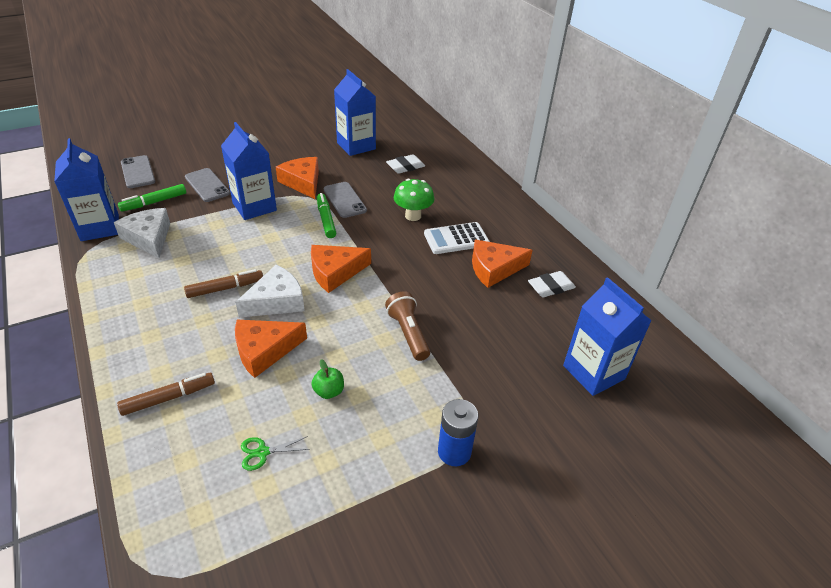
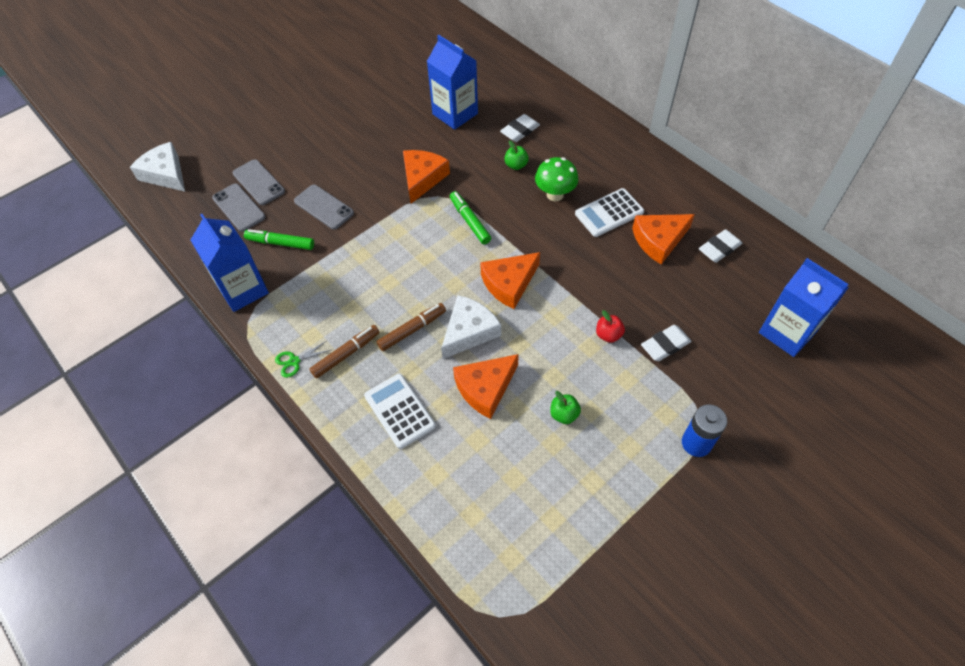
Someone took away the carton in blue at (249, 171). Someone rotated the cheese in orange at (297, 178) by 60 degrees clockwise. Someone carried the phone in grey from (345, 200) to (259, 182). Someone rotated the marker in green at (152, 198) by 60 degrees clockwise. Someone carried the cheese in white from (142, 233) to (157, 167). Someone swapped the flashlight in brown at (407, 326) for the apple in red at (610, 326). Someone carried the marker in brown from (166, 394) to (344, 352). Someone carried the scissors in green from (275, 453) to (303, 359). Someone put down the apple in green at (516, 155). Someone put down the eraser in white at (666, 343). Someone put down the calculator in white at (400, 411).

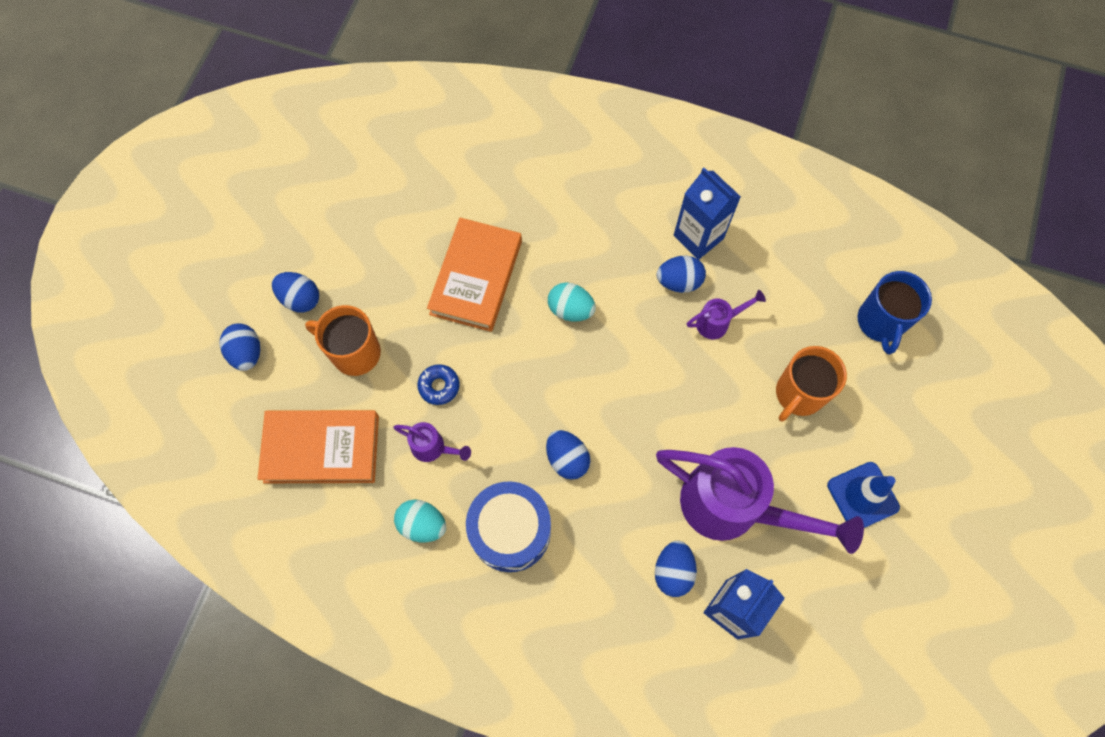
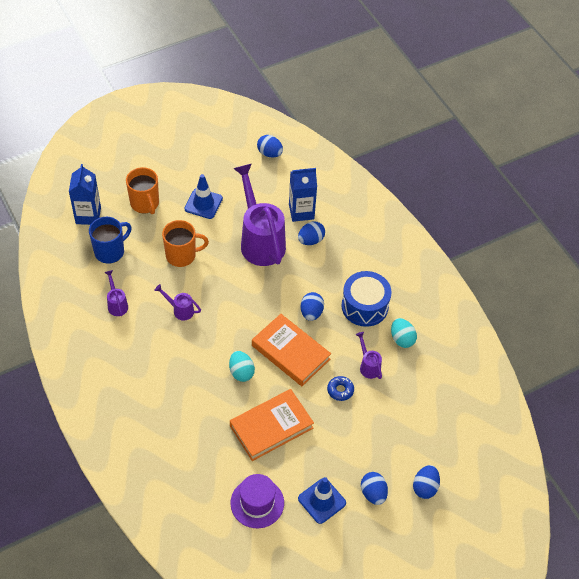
Someone carried the carton in blue from (707, 214) to (85, 194). Someone carried the egg in blue from (681, 274) to (270, 146). Someone carried the mug in orange from (343, 340) to (142, 190). Someone carried the book in orange from (318, 446) to (291, 350). Someone put down the watering can in purple at (116, 293). Someone put down the hat in purple at (257, 501). Someone put down the traffic cone in blue at (322, 500).

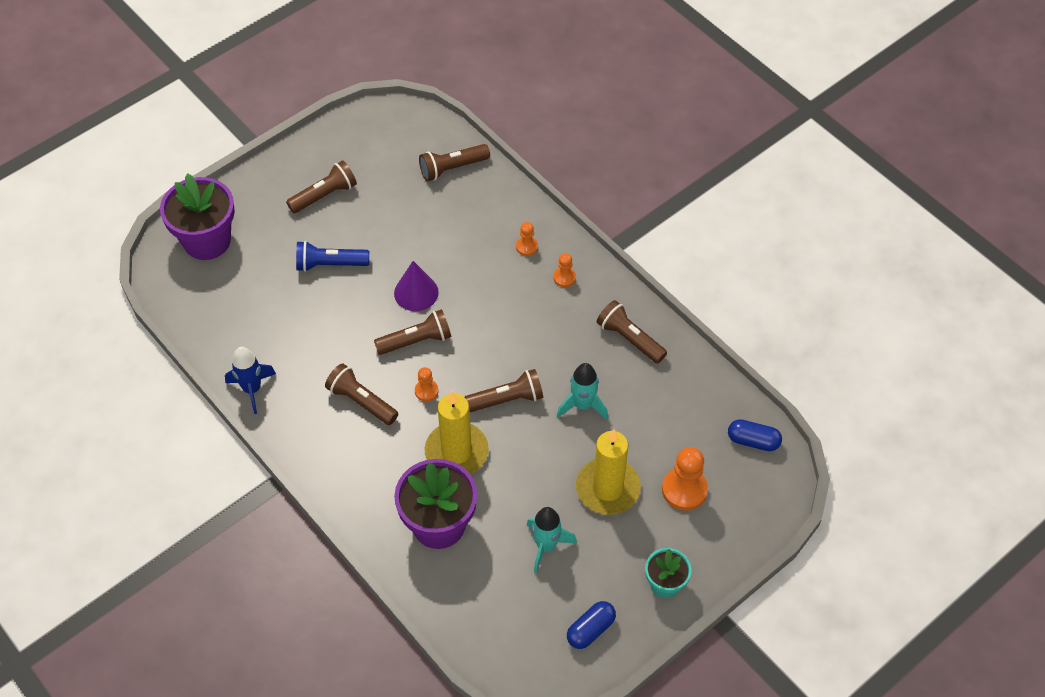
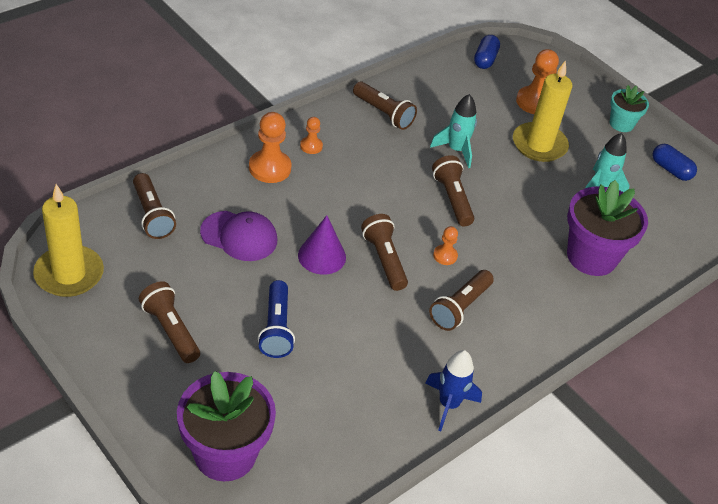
Someone scaled the pawn in orange at (527, 239) by 1.84. Someone rotated the flashlight in brown at (632, 331) by 90 degrees counterclockwise. Someone carried the candle in yellow from (457, 432) to (68, 240). Someone put down the cap in purple at (238, 236).

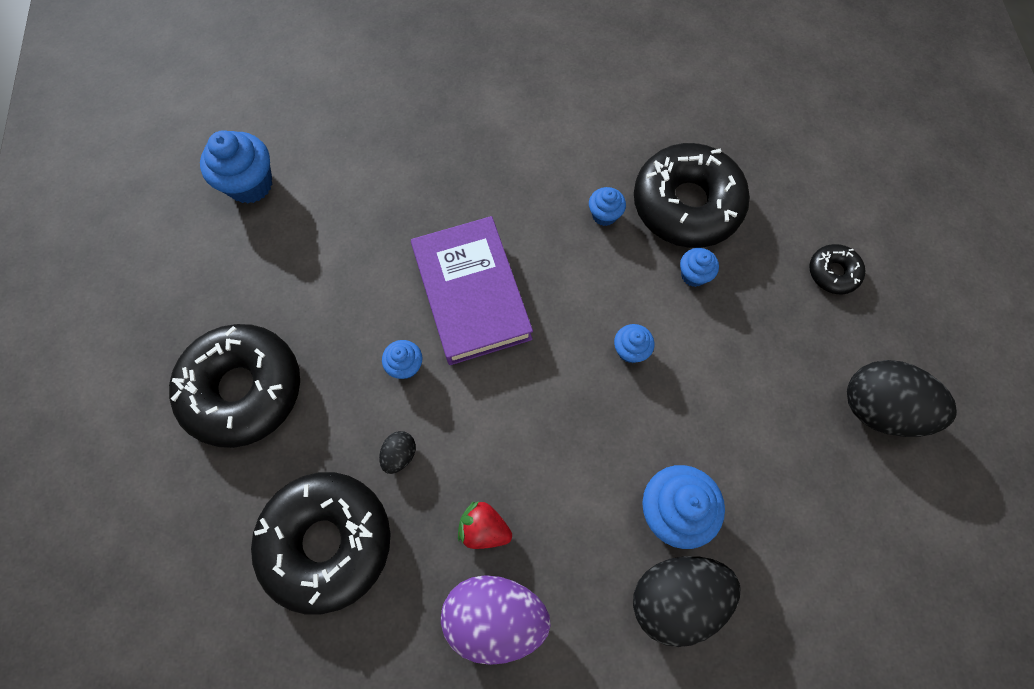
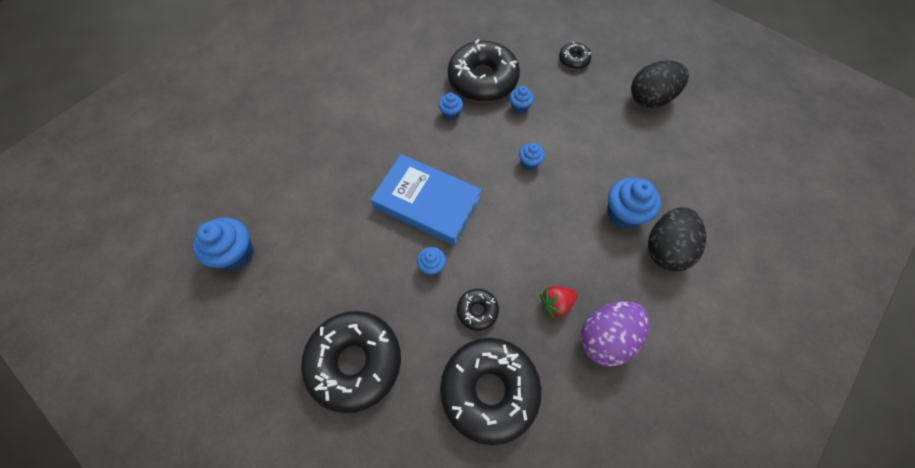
Someone repainted the book in purple at (472, 290), which became the book in blue at (426, 199). Someone swapped the egg in black at (397, 452) for the donut in black at (478, 310).

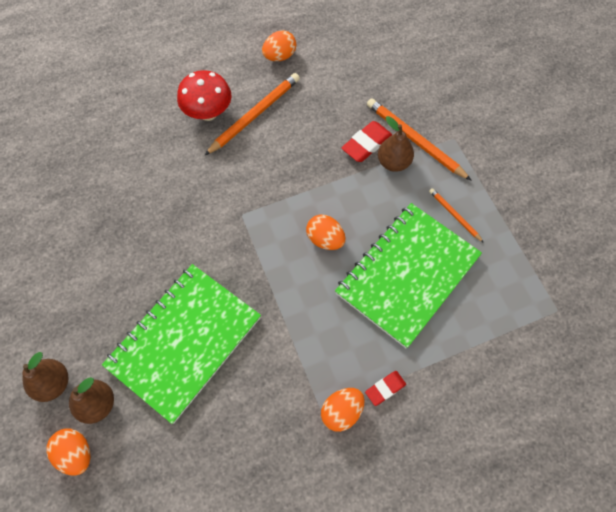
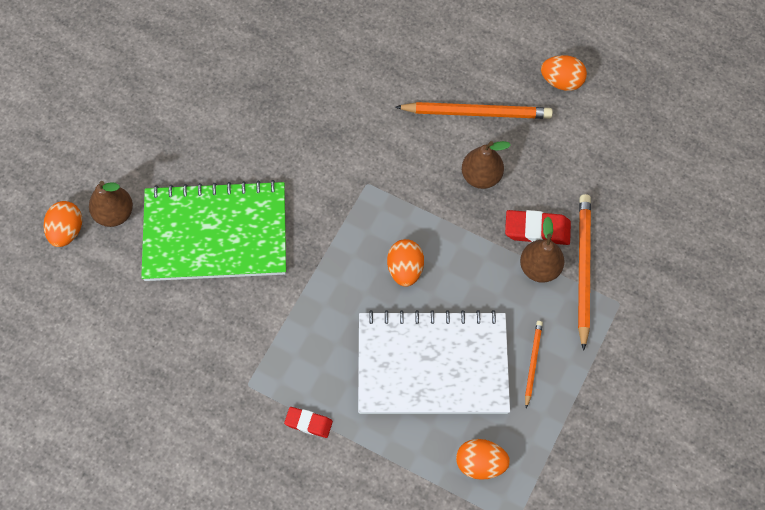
Someone took away the mushroom in red at (204, 95). Someone repainted the notebook in green at (408, 275), which became the notebook in white at (434, 362). Someone carried the pear in brown from (45, 377) to (486, 165). Someone carried the egg in orange from (343, 410) to (483, 459).

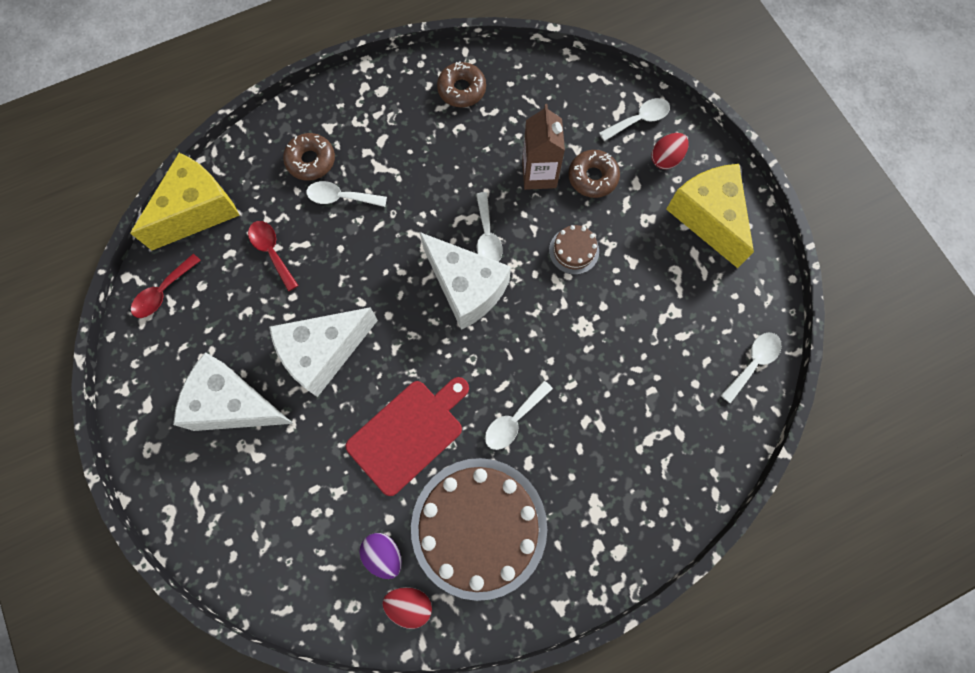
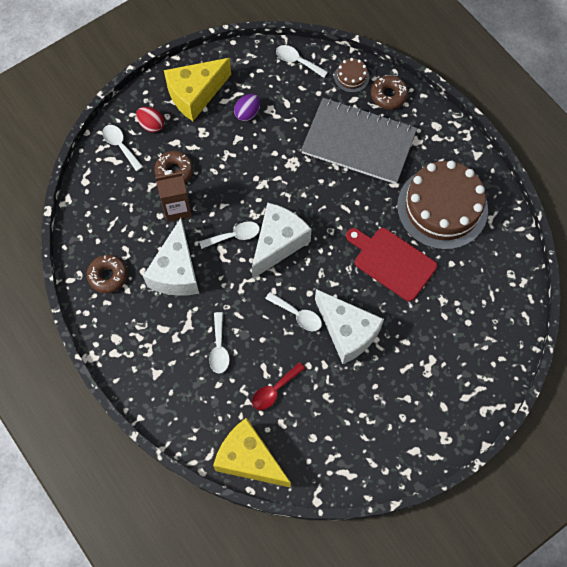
Someone carried the donut in brown from (309, 157) to (389, 92). Someone carried the cake in brown from (574, 250) to (351, 75). Someone took away the spoon in red at (166, 286). Someone carried the cheese in white from (233, 391) to (171, 257). Someone carried the spoon in white from (519, 415) to (293, 311). Someone carried the egg in purple from (380, 556) to (247, 107). Someone took away the egg in red at (407, 608). Someone put down the notebook in grey at (359, 141).

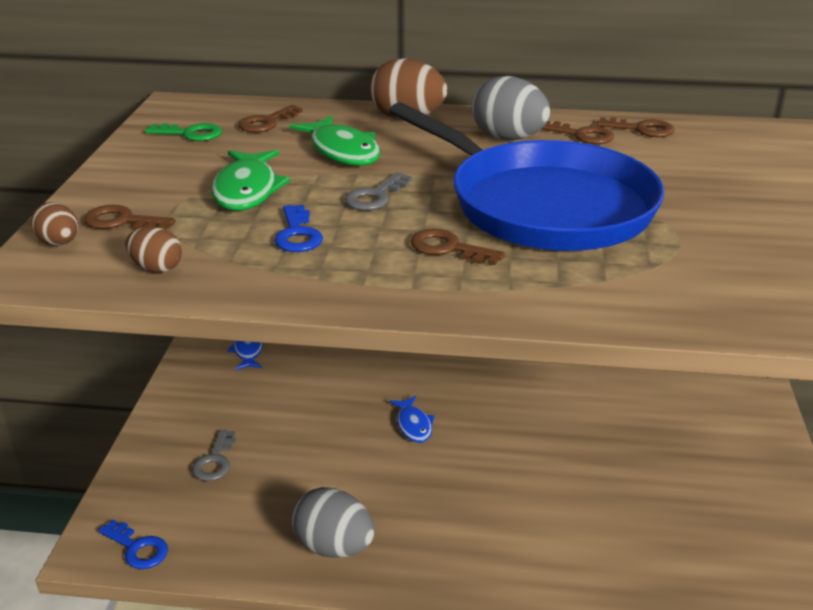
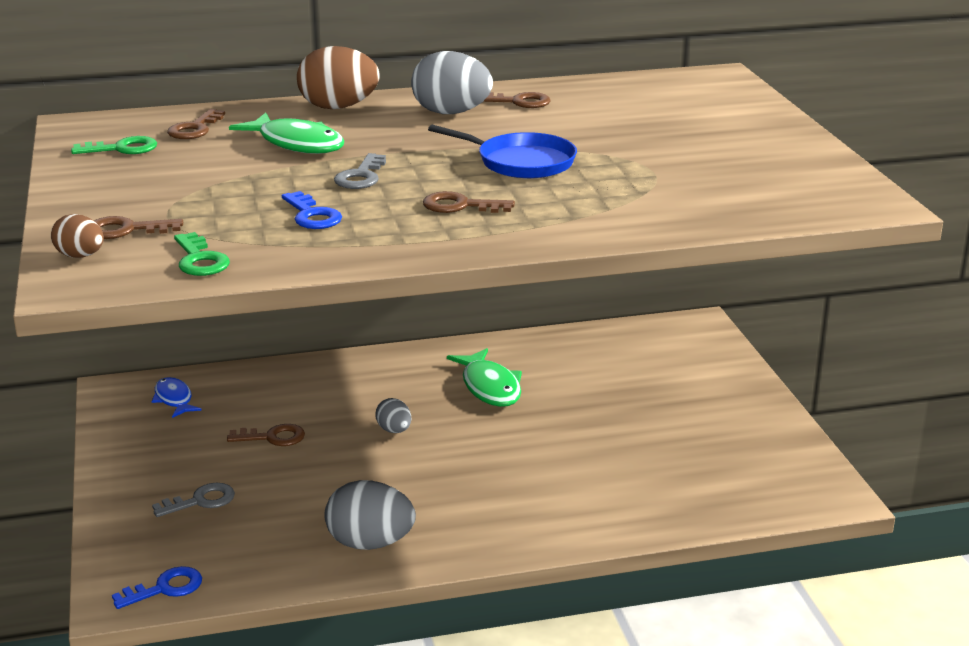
Someone scaled the pan in blue at (526, 176) by 0.50. Someone carried the key in brown from (636, 127) to (266, 435). Someone carried the fish in green from (251, 180) to (484, 377). Someone swapped the egg in brown at (153, 250) for the key in green at (202, 254). Someone swapped the fish in blue at (412, 419) for the egg in grey at (393, 415). Someone rotated the key in grey at (214, 455) by 105 degrees counterclockwise. Someone rotated the key in blue at (133, 544) by 45 degrees counterclockwise.

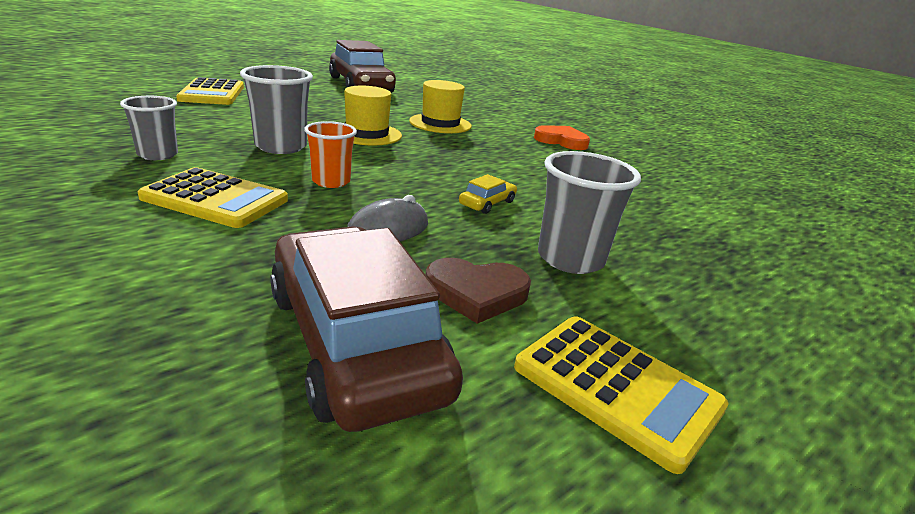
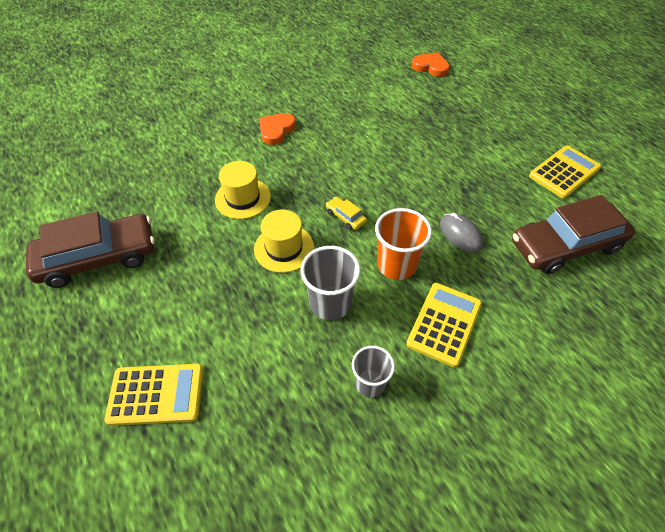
Someone scaled the cup in orange at (330, 154) by 1.51. Someone took away the cup in grey at (589, 212). Someone carried the car in yellow from (488, 194) to (346, 213). Someone took away the heart in brown at (478, 291). Someone put down the heart in orange at (431, 64).

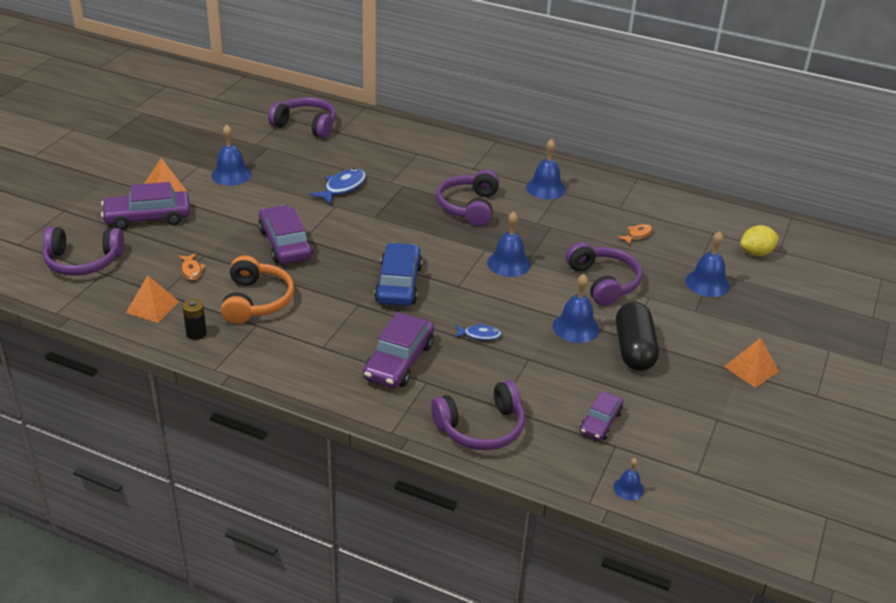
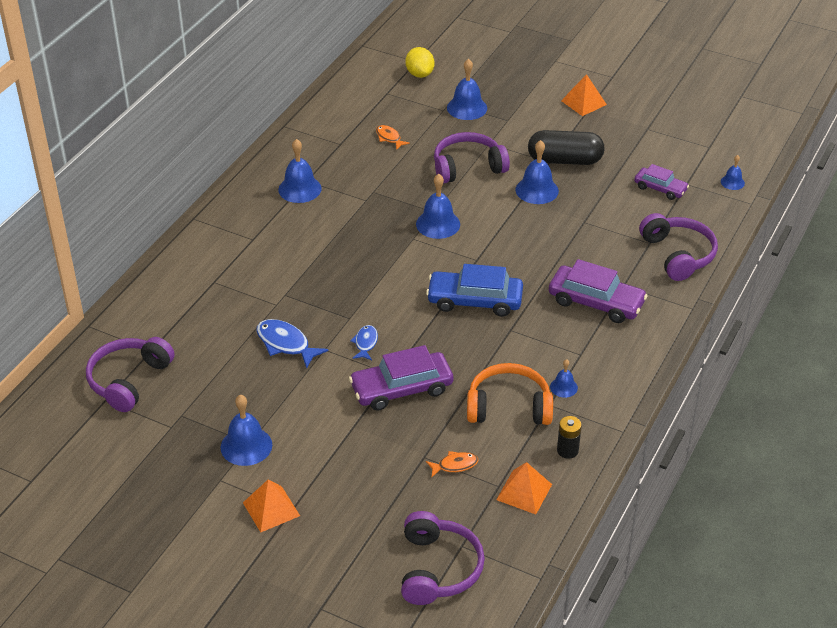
Someone took away the headphones in purple at (467, 198). Someone took away the car in purple at (145, 206). Someone carried the fish in blue from (477, 331) to (364, 342). Someone put down the bell in blue at (564, 378).

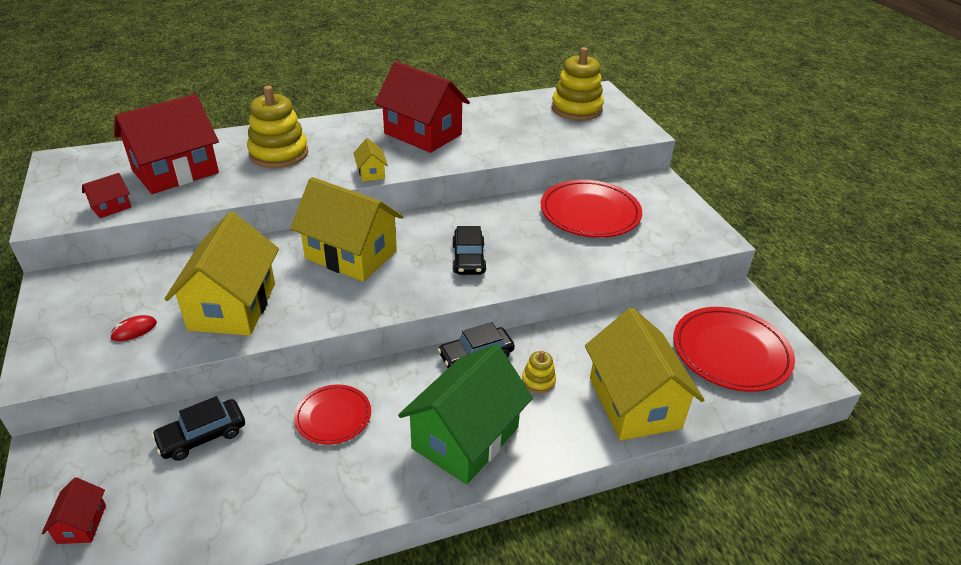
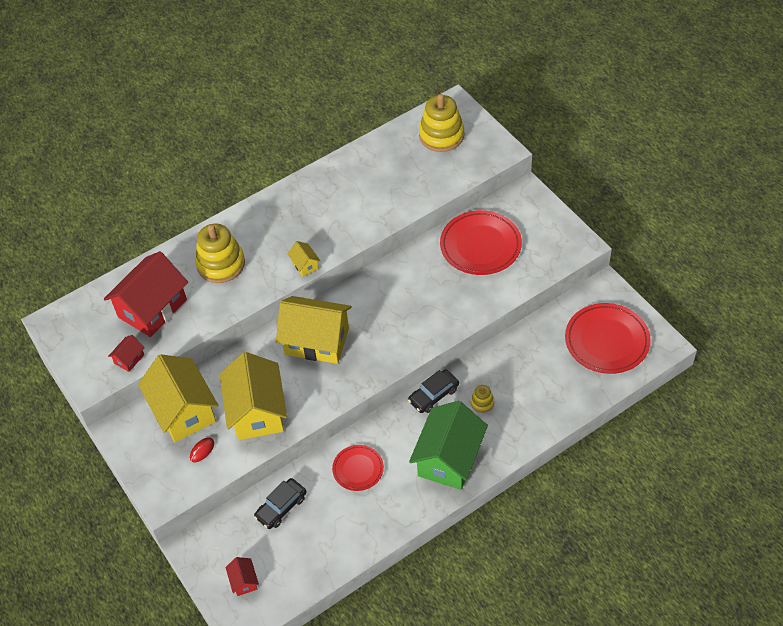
Someone took away the house in red at (422, 107). Someone took away the car in black at (469, 250). Someone carried the house in yellow from (644, 374) to (178, 398).

